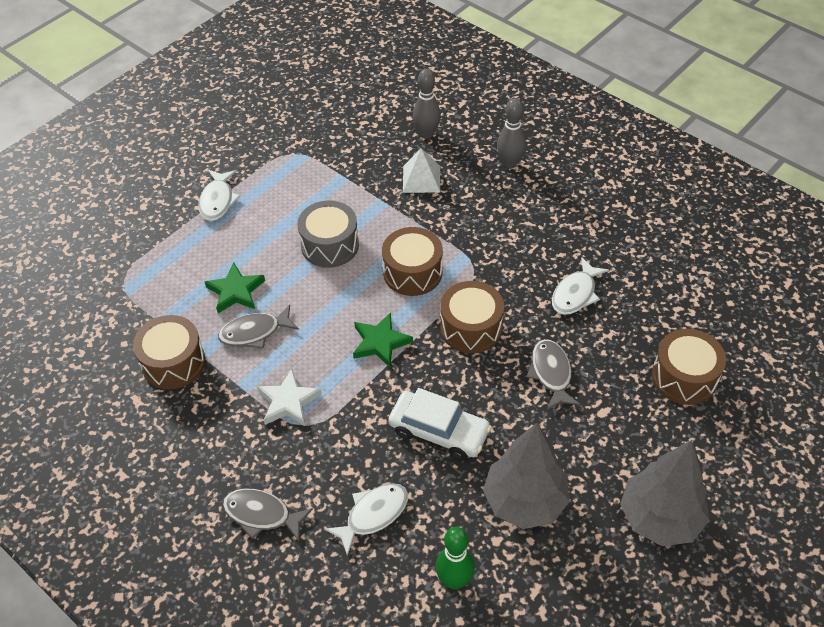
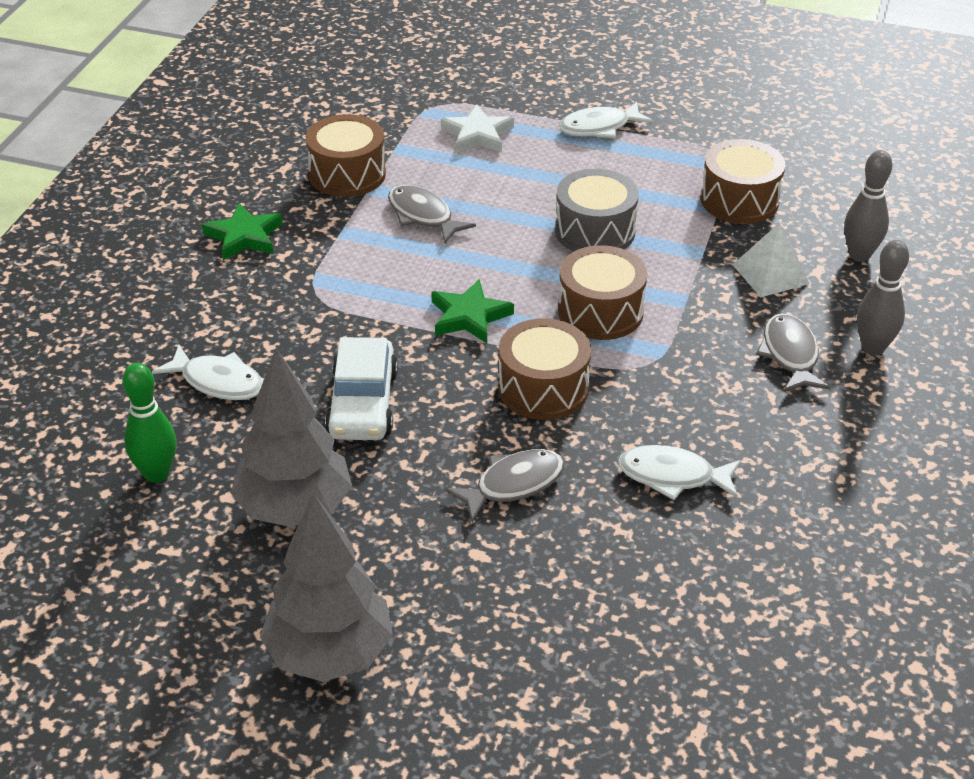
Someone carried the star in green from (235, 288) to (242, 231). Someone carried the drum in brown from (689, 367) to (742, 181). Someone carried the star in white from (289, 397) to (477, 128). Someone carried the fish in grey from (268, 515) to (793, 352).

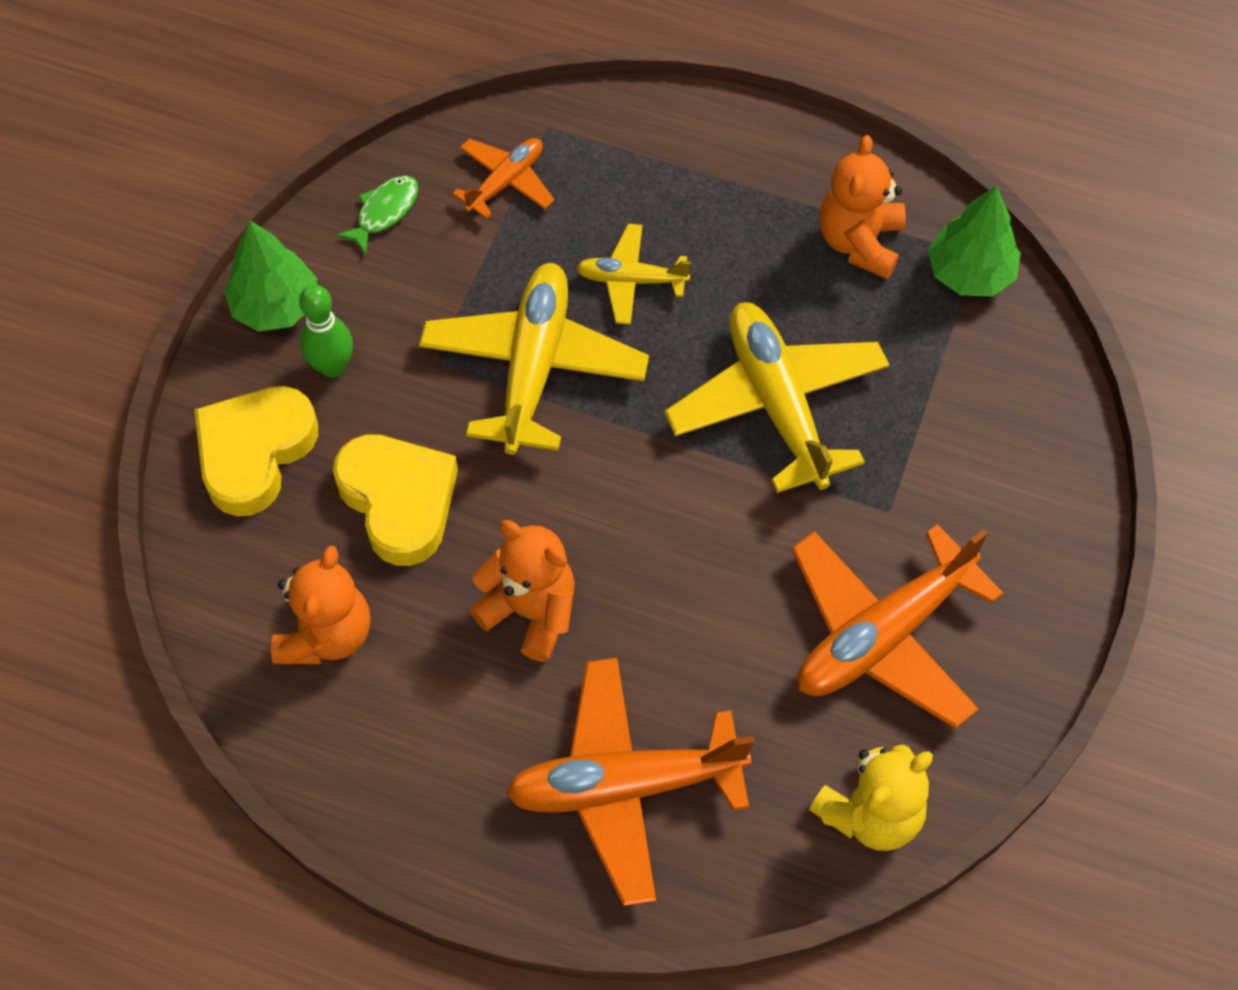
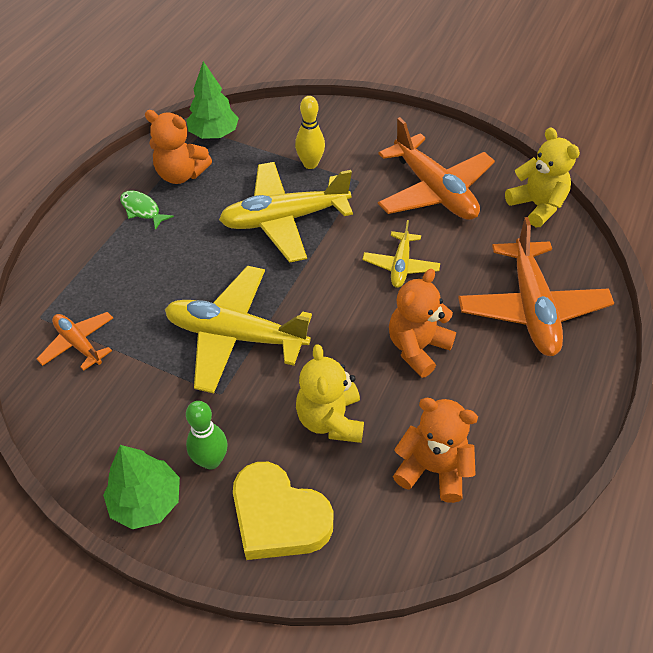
Someone carried the fish in green from (377, 215) to (147, 210). Someone carried the plane in yellow from (633, 274) to (401, 254). Someone swapped the heart in yellow at (395, 500) for the teddy bear in yellow at (330, 393). Someone put down the bowling pin in yellow at (310, 132).

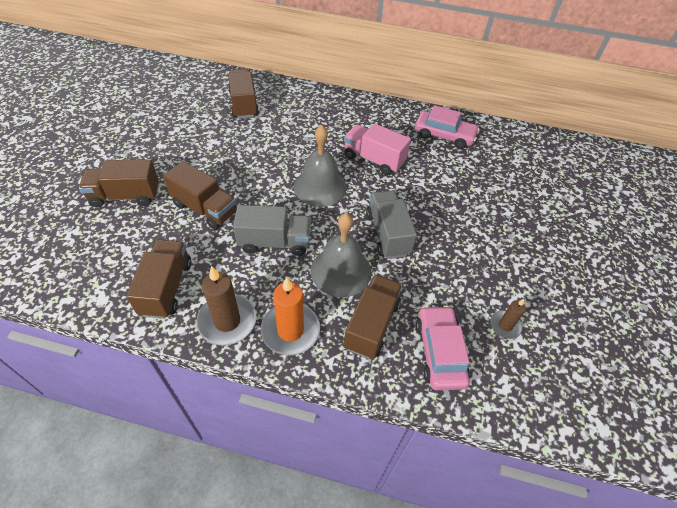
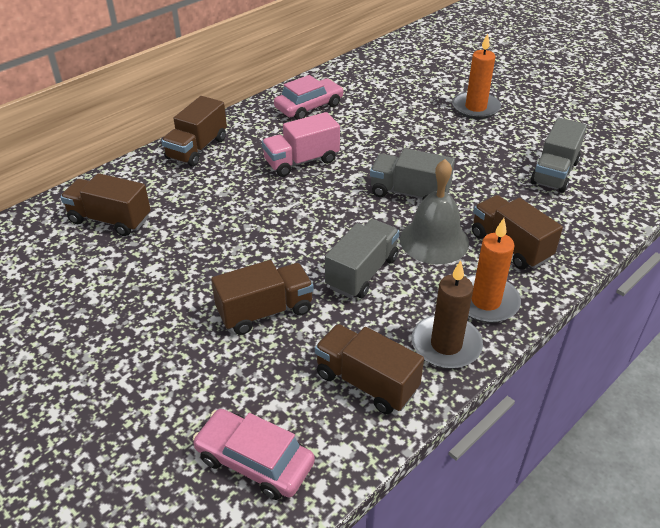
Someone took away the bell in grey at (320, 166). Someone carried the truck in brown from (119, 183) to (194, 131). Someone swapped the candle in brown at (508, 319) for the truck in grey at (558, 155). Someone carried the car in pink from (443, 347) to (254, 454). Someone put down the candle in orange at (476, 76).

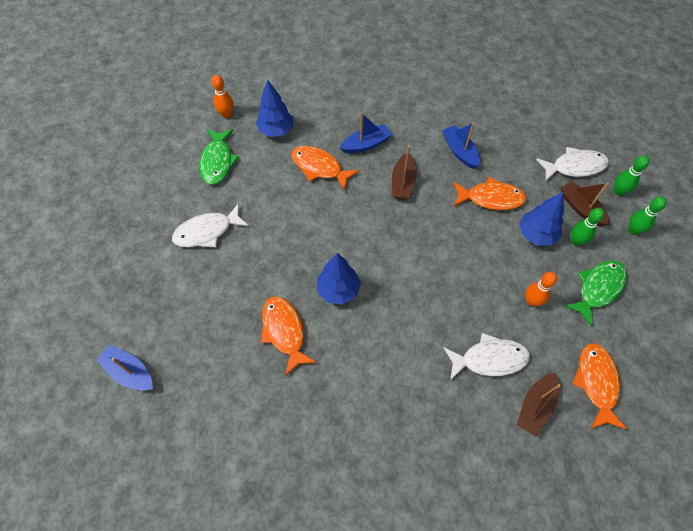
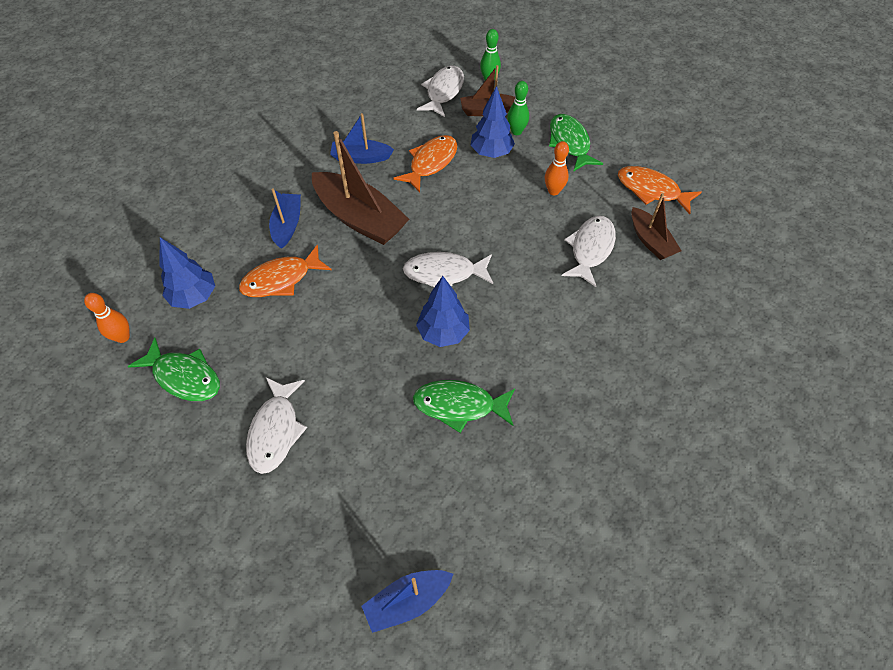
Someone scaled the boat in brown at (404, 173) by 1.76. Someone took away the bowling pin in green at (647, 215). Someone repainted the fish in orange at (289, 336), which became the fish in green at (464, 406). Someone put down the fish in white at (448, 269).

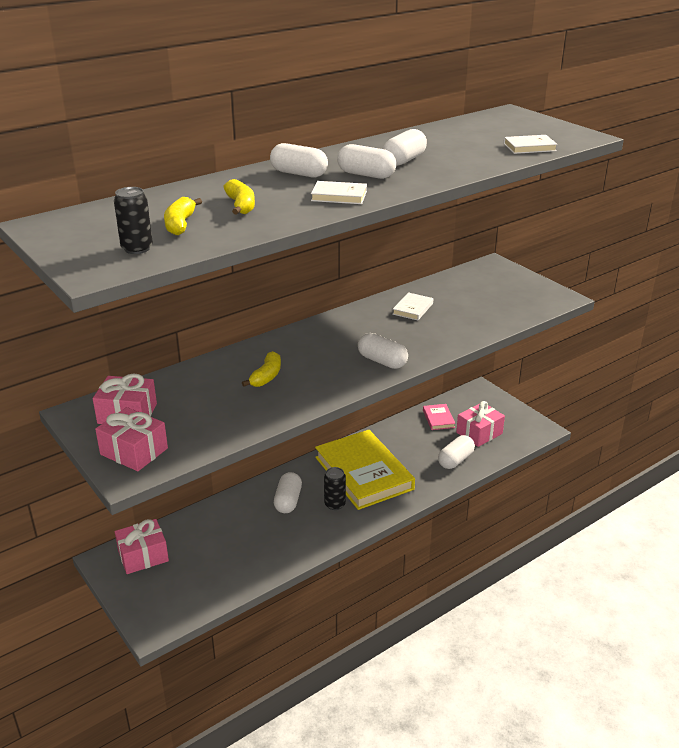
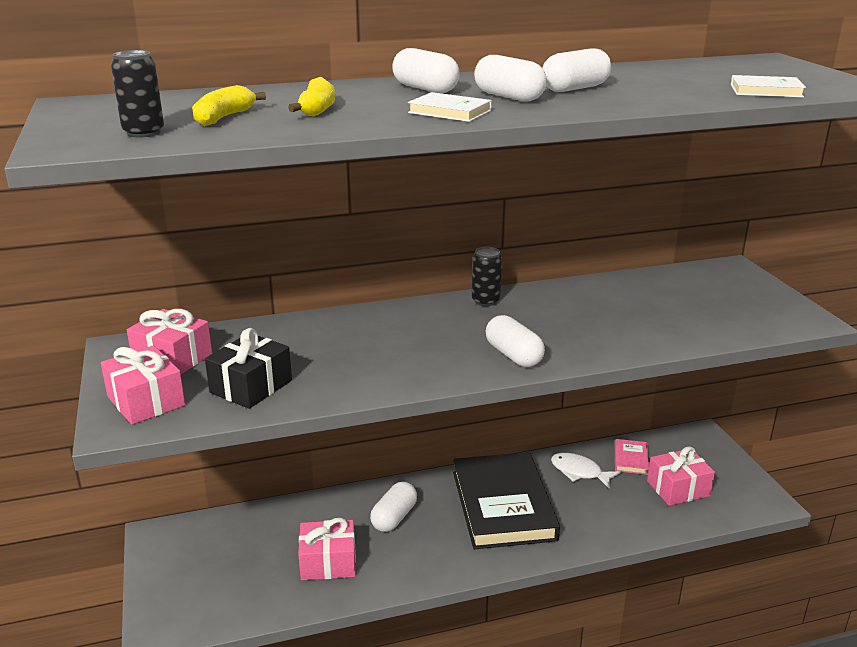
Someone took away the book in white at (412, 306). Someone took away the banana in yellow at (261, 369). Someone repainted the book in yellow at (365, 470), which became the book in black at (506, 500). Someone took away the capsule in white at (456, 452). Someone carried the can in black from (335, 488) to (487, 276). Someone carried the gift in pink from (142, 546) to (327, 549). Someone put down the gift in black at (248, 368). Someone put down the fish in white at (585, 470).

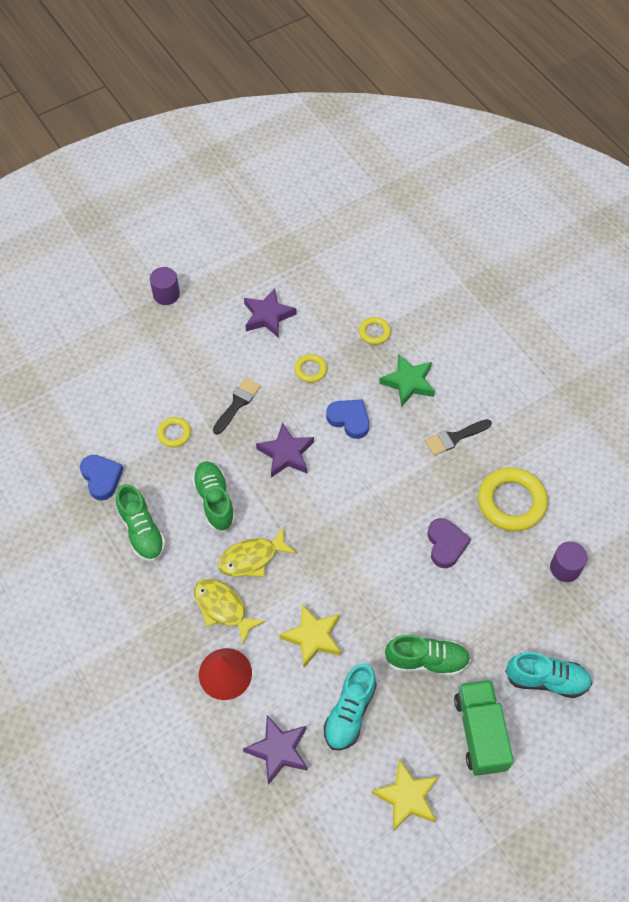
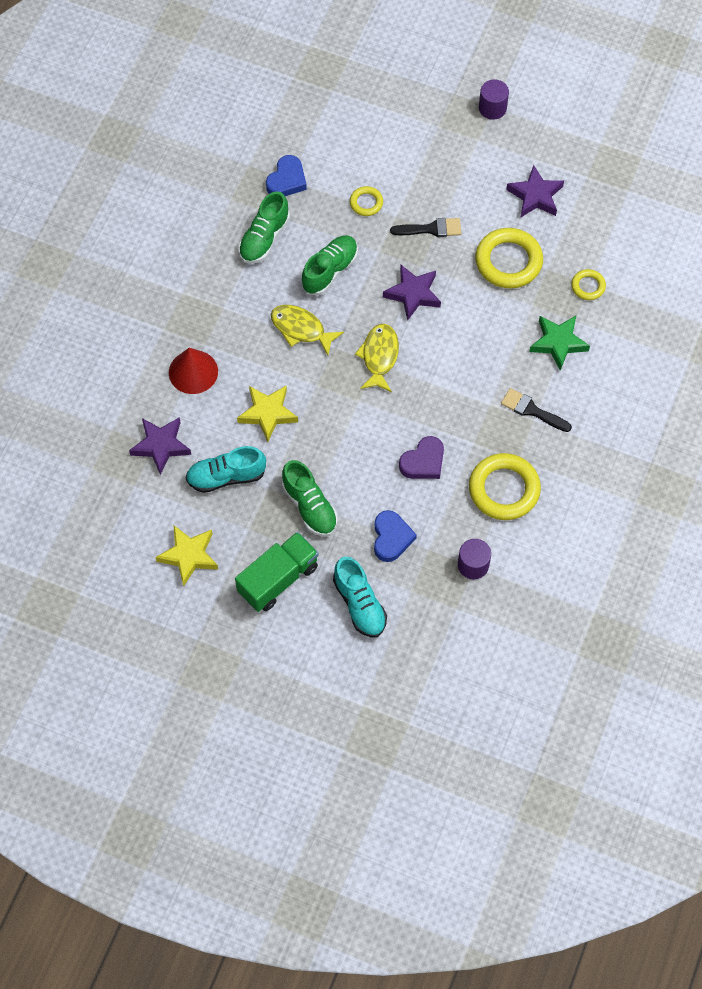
Someone scaled the ring in yellow at (310, 368) by 1.98. Someone carried the heart in blue from (347, 419) to (395, 536). Someone carried the fish in yellow from (230, 611) to (377, 358).

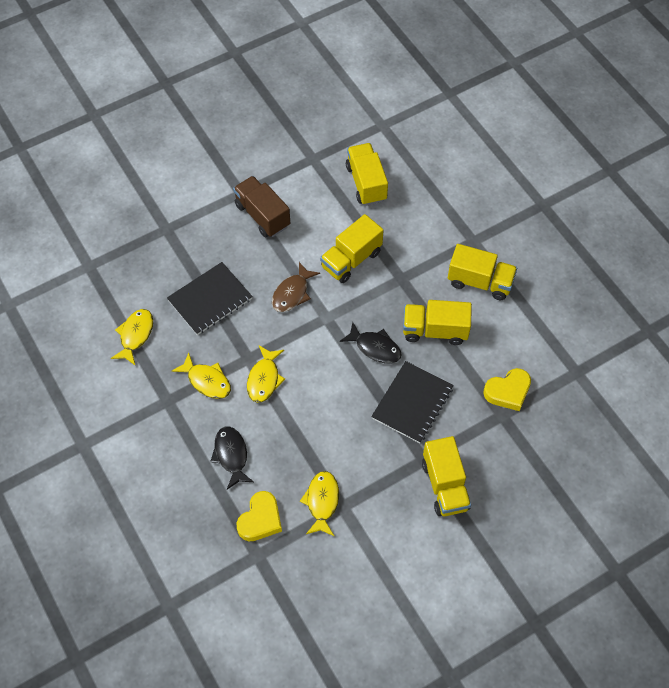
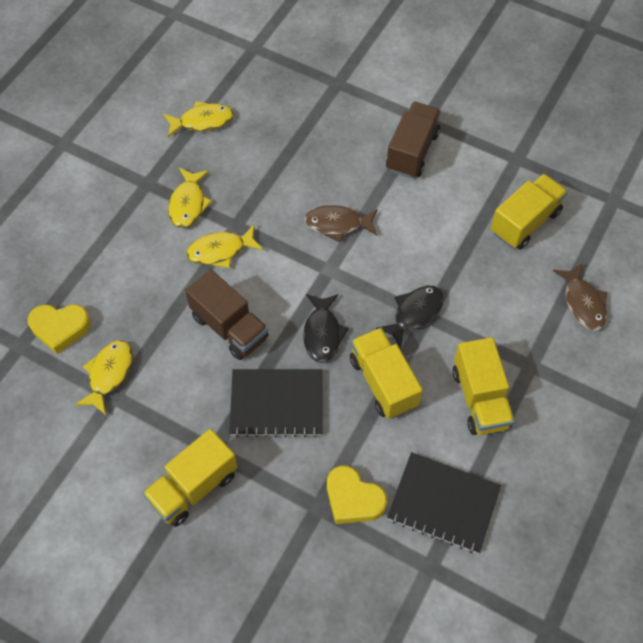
Someone took away the truck in yellow at (352, 248). Someone carried the notebook in black from (210, 298) to (444, 502). Someone carried the fish in black from (232, 457) to (410, 317). Someone rotated the fish in yellow at (319, 503) by 45 degrees counterclockwise. Someone put down the fish in brown at (580, 297). Someone put down the truck in brown at (227, 314).

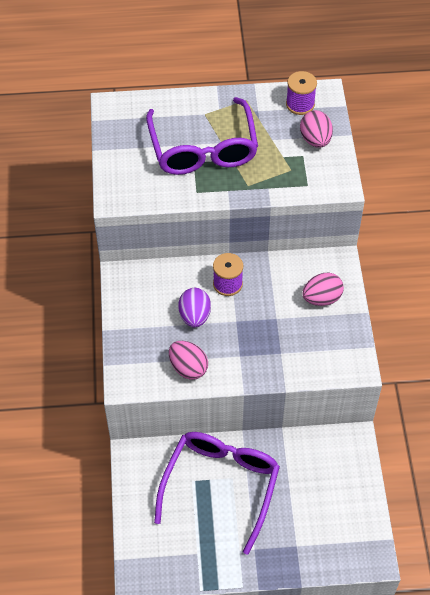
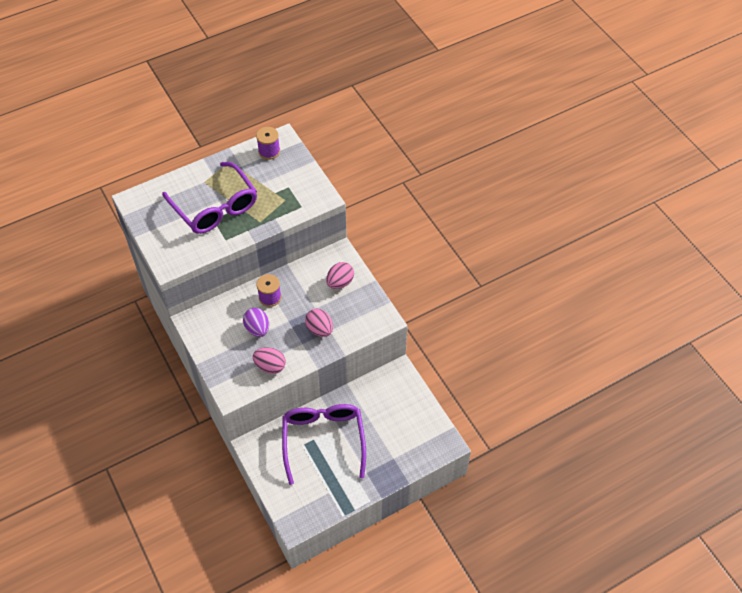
Someone carried the egg in pink from (316, 129) to (319, 323).

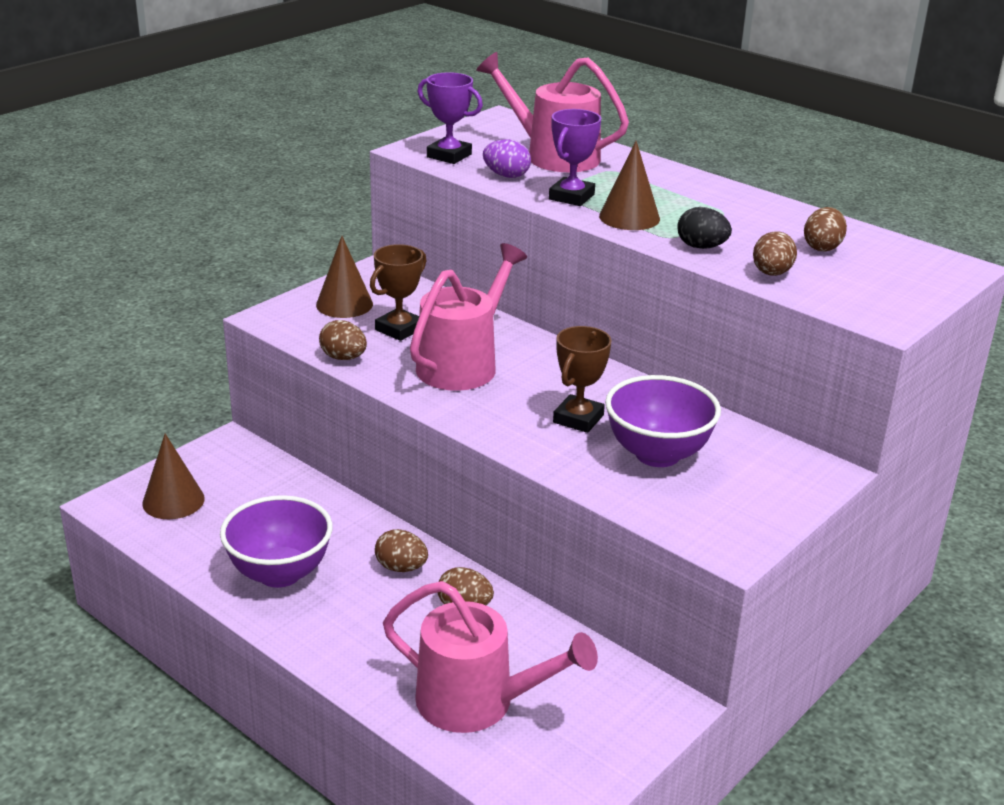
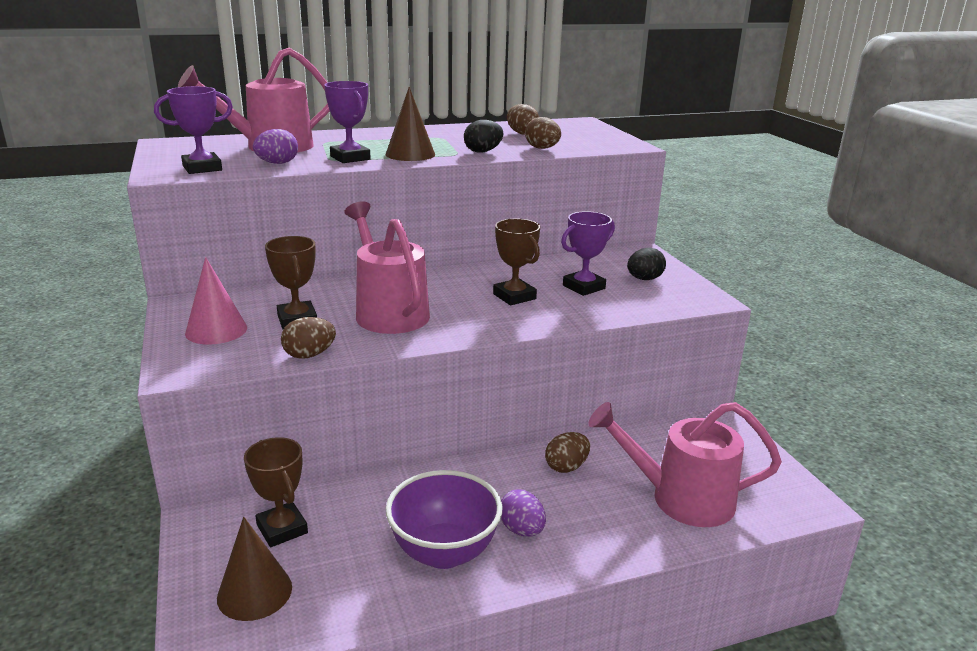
Someone repainted the cone in brown at (344, 277), which became the cone in pink at (216, 301). Someone swapped the bowl in purple at (663, 421) for the trophy in purple at (588, 253). Someone took away the egg in brown at (401, 550). Someone rotated the watering can in pink at (490, 657) by 135 degrees counterclockwise. Someone put down the egg in black at (646, 264). Someone put down the trophy in brown at (276, 492). Someone put down the egg in purple at (523, 513).

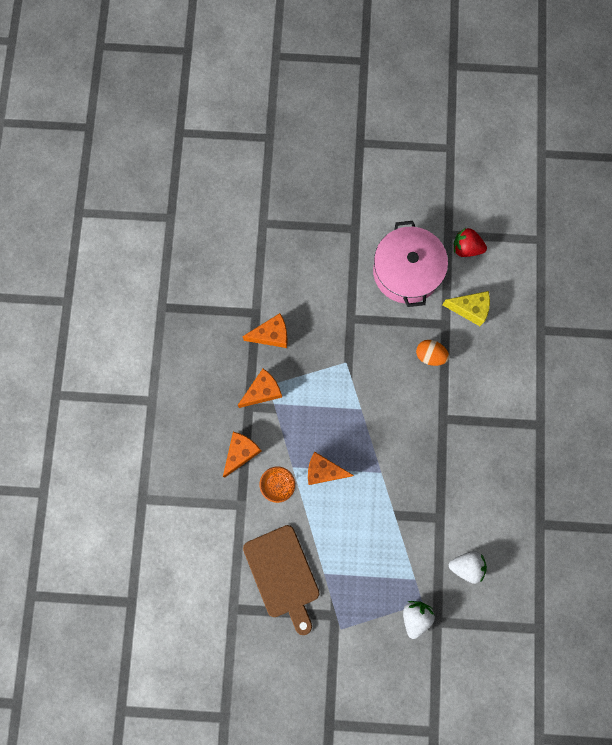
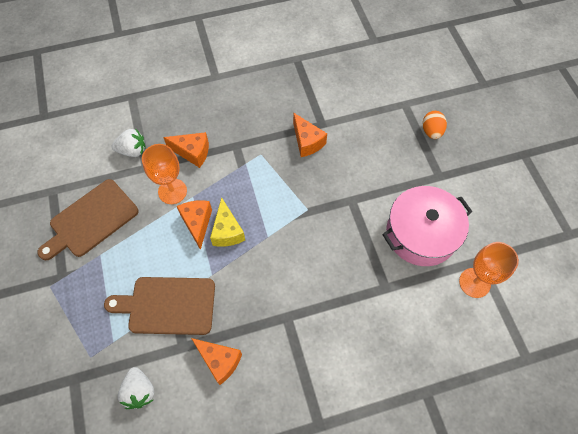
Someone swapped the strawberry in red at (470, 242) for the goblet in orange at (489, 270). Someone carried the cheese in yellow from (466, 308) to (227, 222). Someone carried the egg in orange from (432, 353) to (435, 125). Someone carried the cheese in orange from (259, 388) to (216, 361). Someone carried the strawberry in white from (419, 620) to (129, 142). Someone put down the cutting board in brown at (159, 306).

